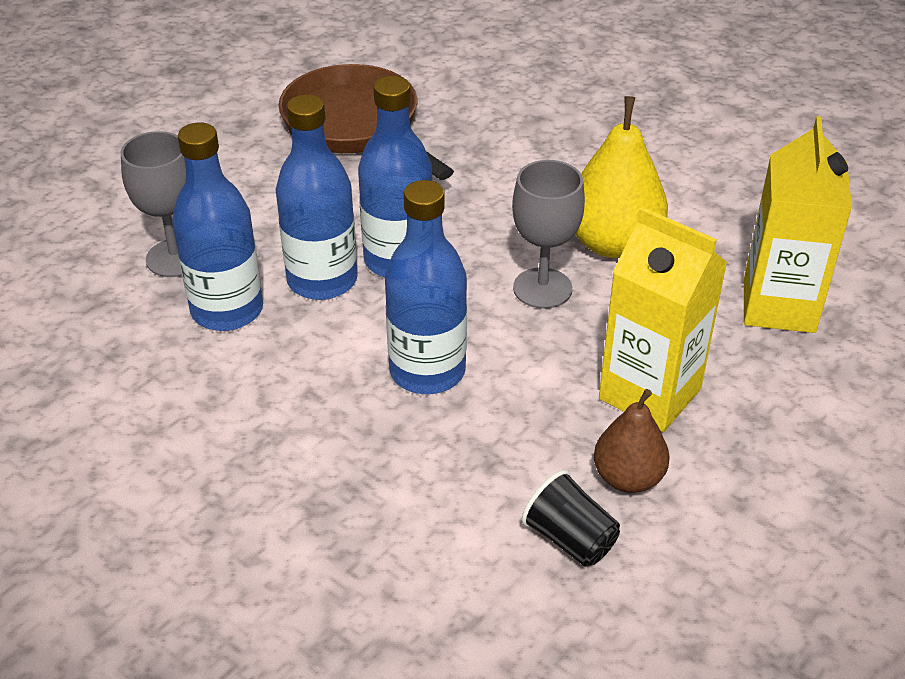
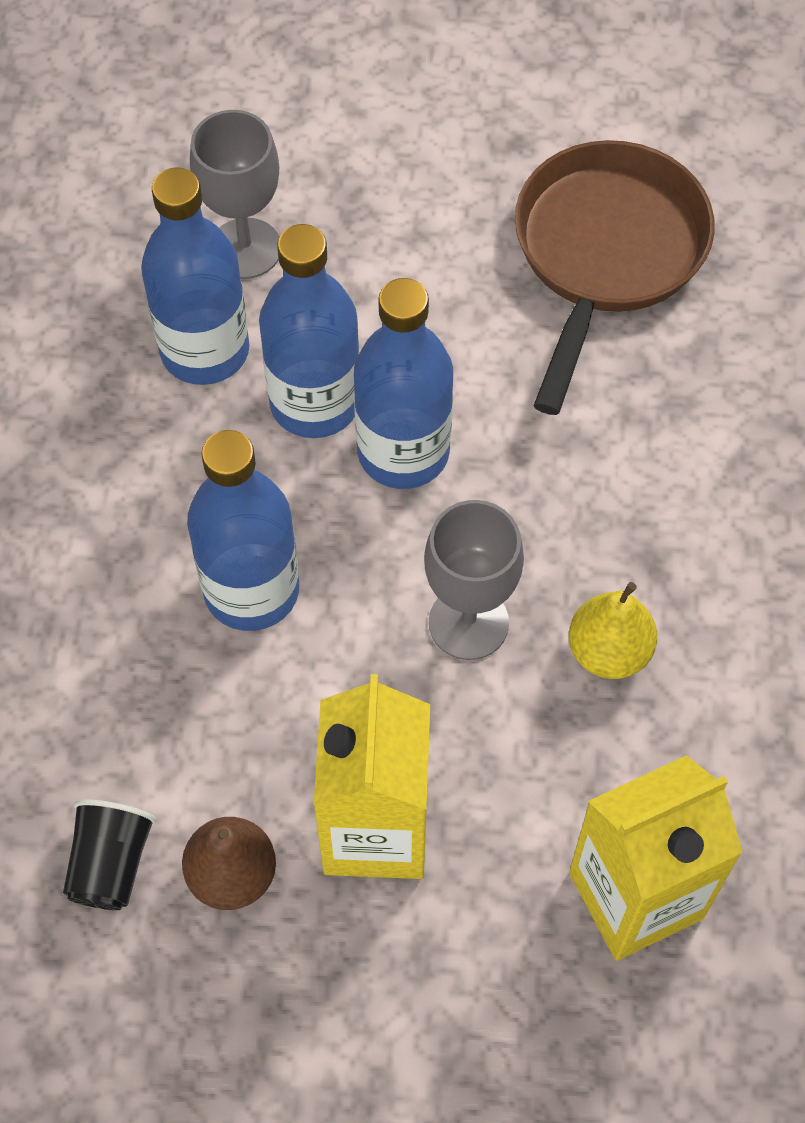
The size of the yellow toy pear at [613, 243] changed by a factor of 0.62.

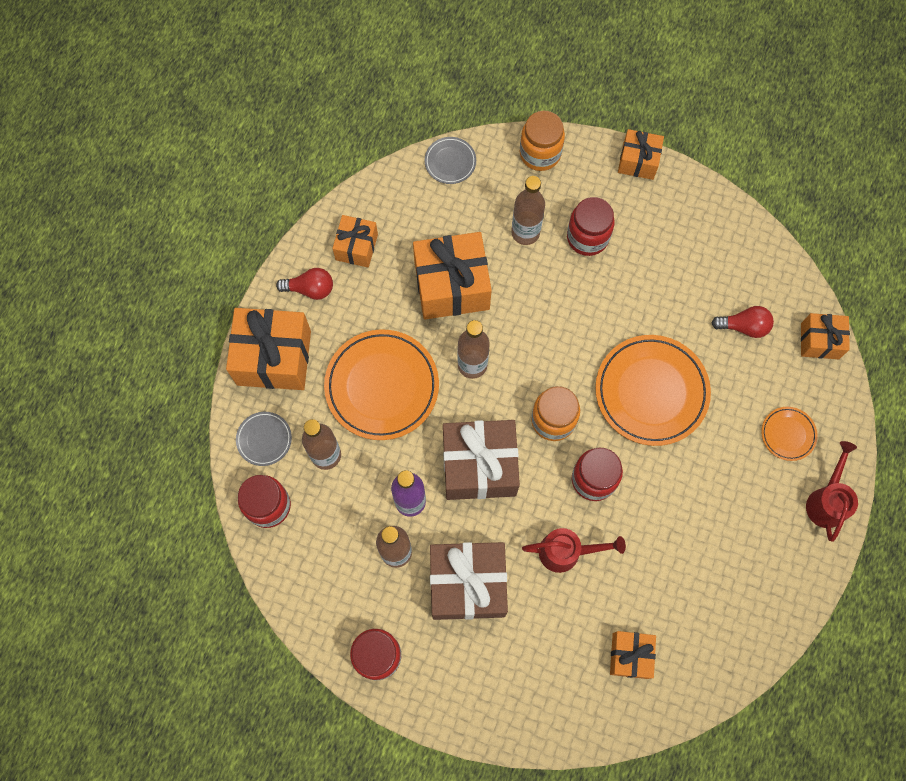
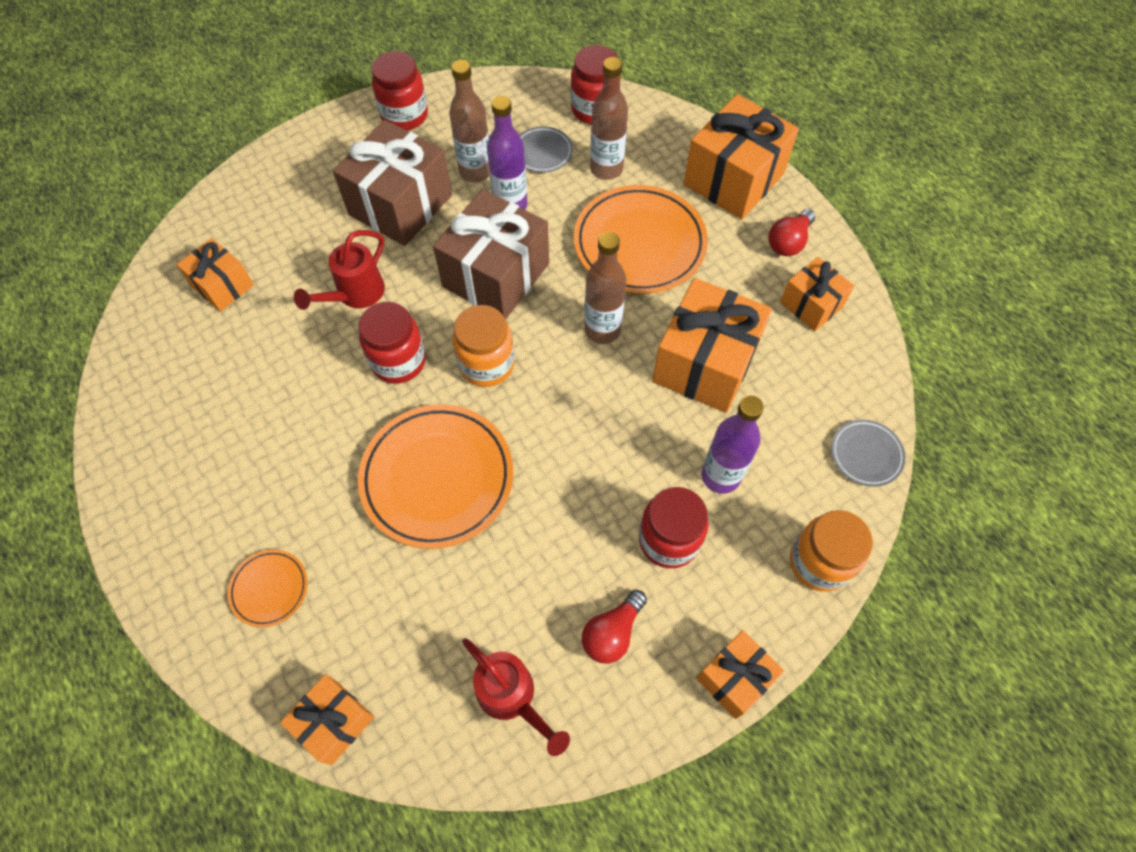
The ash-grey dinner plate ended up elsewhere, having gone from [264, 439] to [542, 152].
What was the russet bottle at [525, 232] turned into the violet bottle at [720, 476].
The red light bulb ended up elsewhere, having gone from [744, 326] to [612, 633].
The red sprinkling can ended up elsewhere, having gone from [826, 501] to [511, 697].

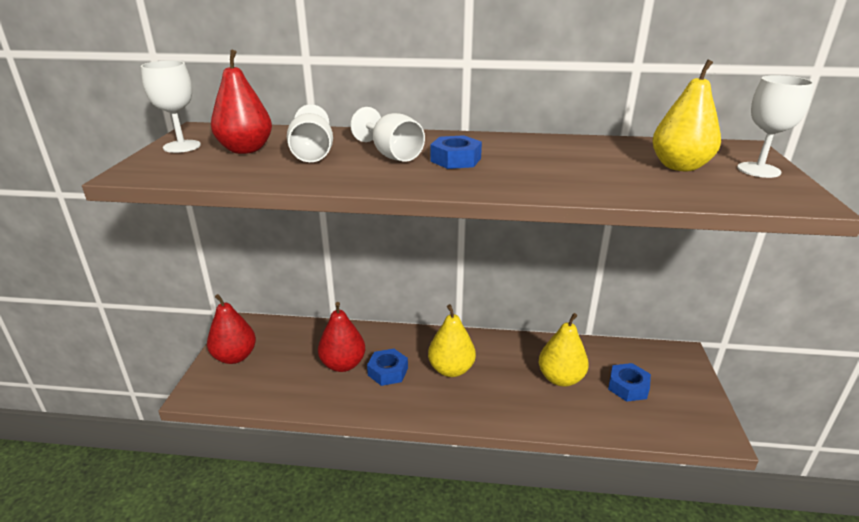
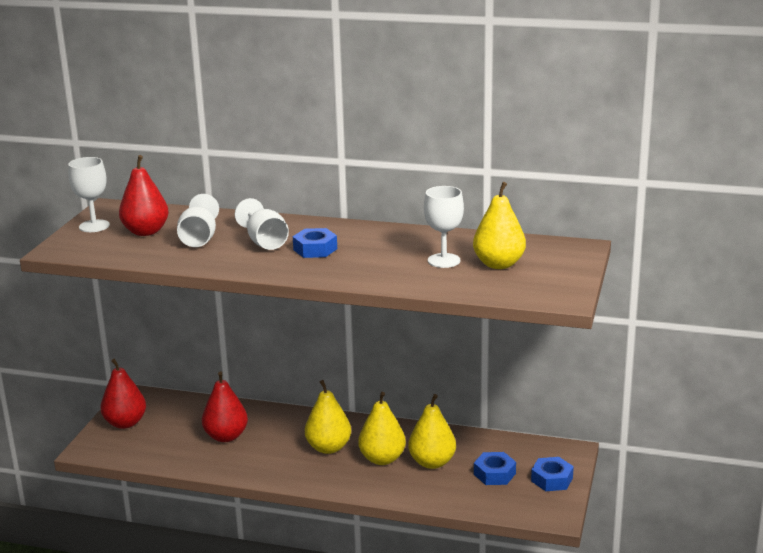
The blue hex nut ended up elsewhere, having gone from [388, 372] to [552, 479].
The snow-white chalice ended up elsewhere, having gone from [758, 170] to [444, 260].
The second view gained the yellow toy pear at [382, 459].

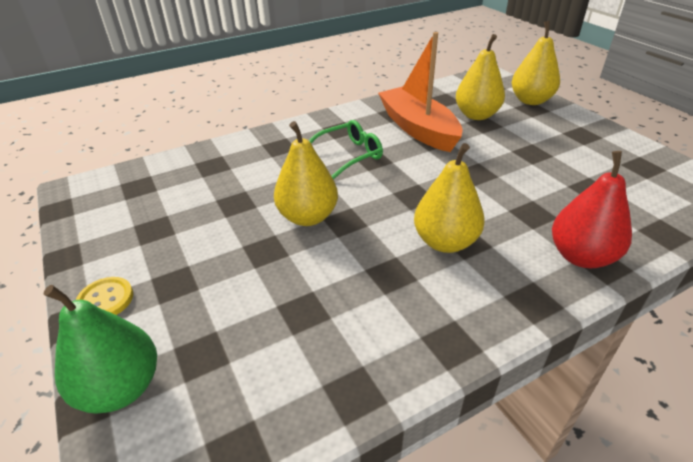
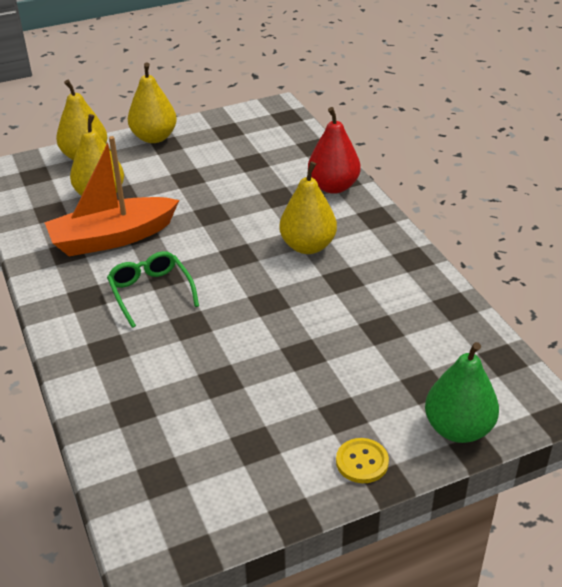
The yellow toy pear ended up elsewhere, having gone from [308, 217] to [154, 137].

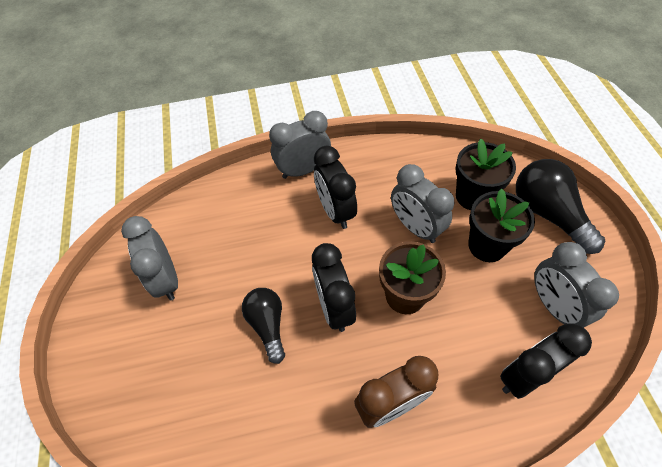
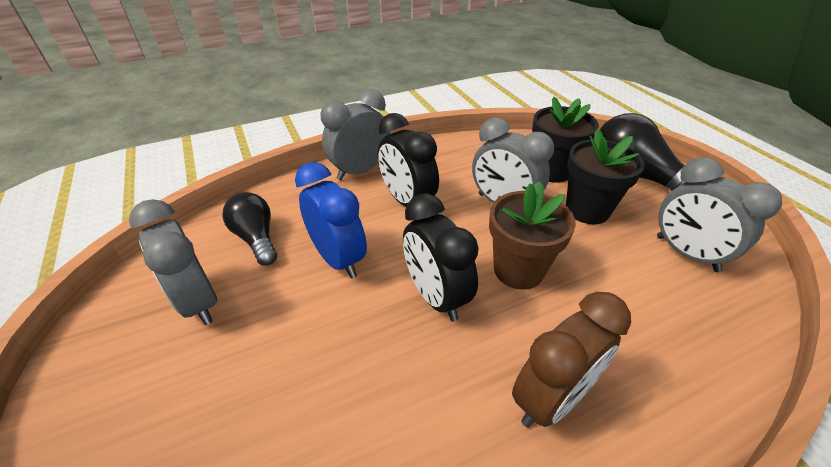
The jet-black light bulb ended up elsewhere, having gone from [268, 325] to [256, 238].
The second view lost the jet-black alarm clock at [525, 376].
The second view gained the blue alarm clock at [338, 259].

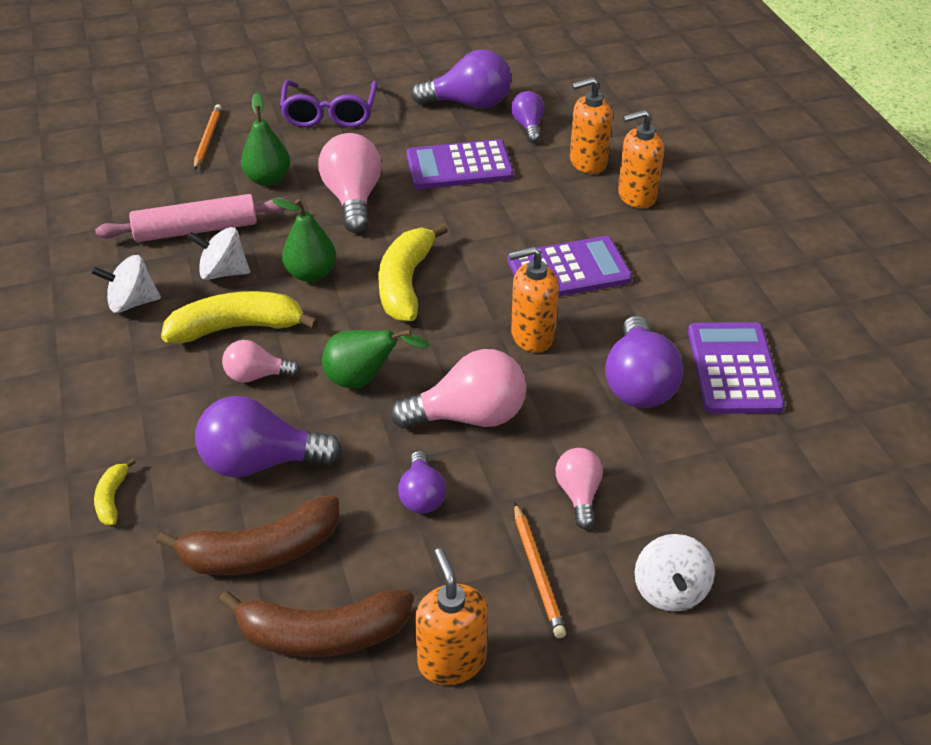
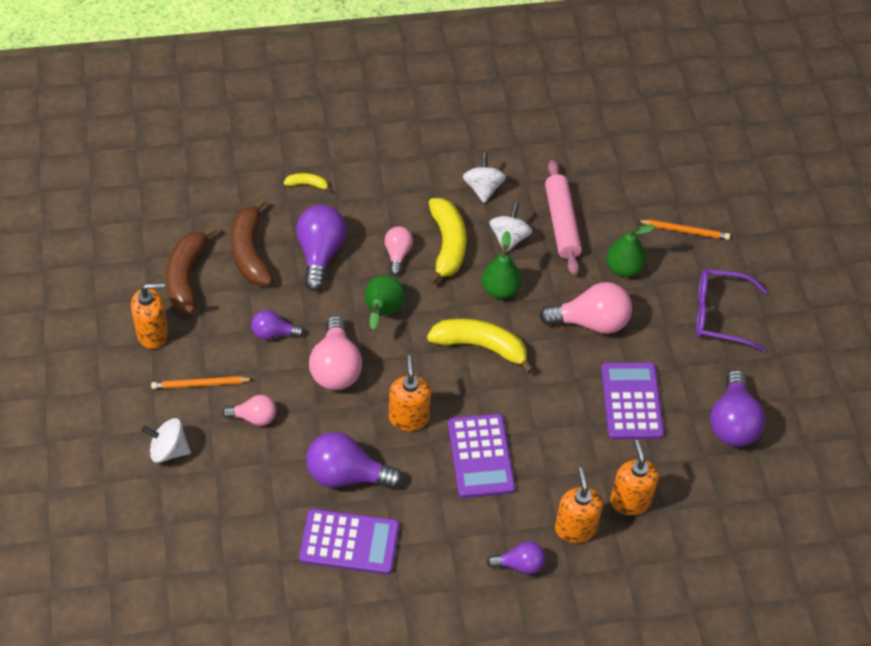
The violet light bulb ended up elsewhere, having gone from [528, 126] to [520, 564].

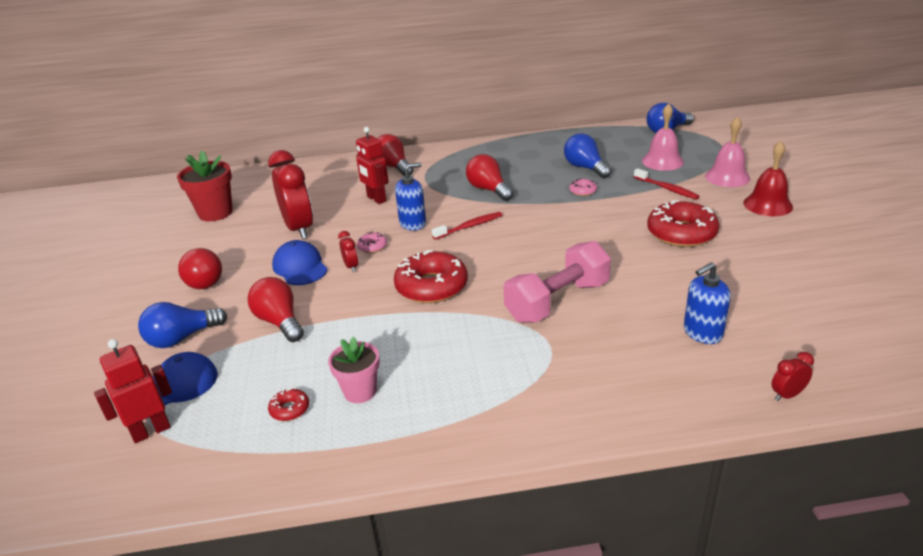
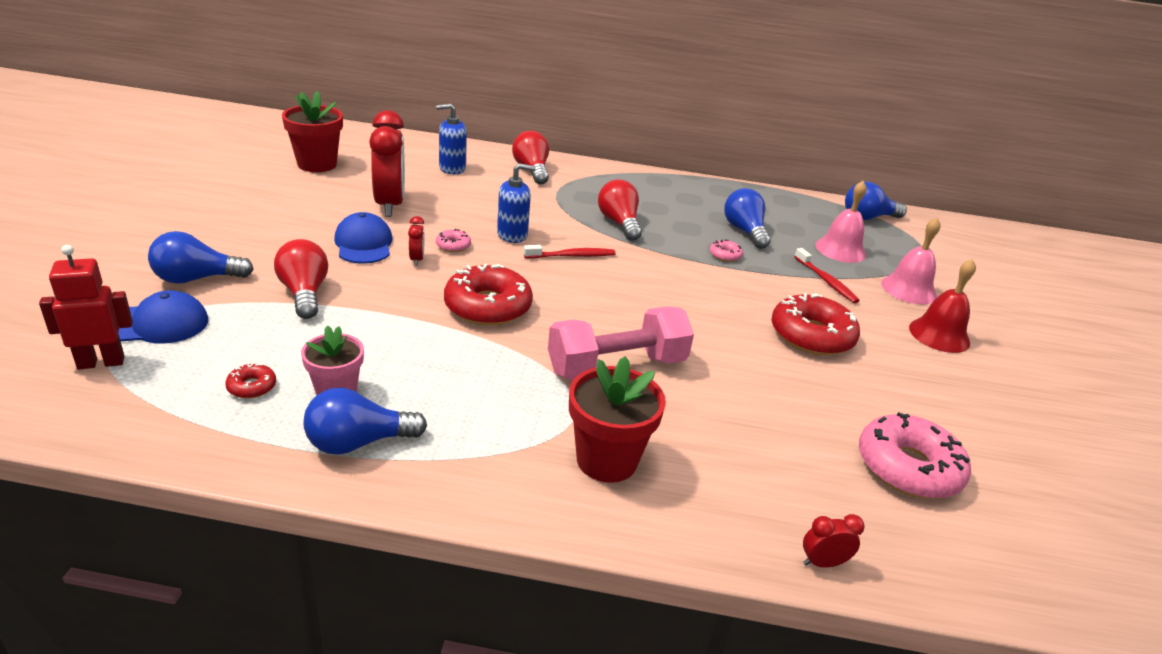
The second view lost the red light bulb at [203, 280].
The second view lost the red toy robot at [376, 199].
The blue soap dispenser ended up elsewhere, having gone from [702, 333] to [452, 168].
The second view gained the blue light bulb at [358, 442].
The second view gained the red potted plant at [606, 460].
The second view gained the rose-pink glazed donut at [908, 468].

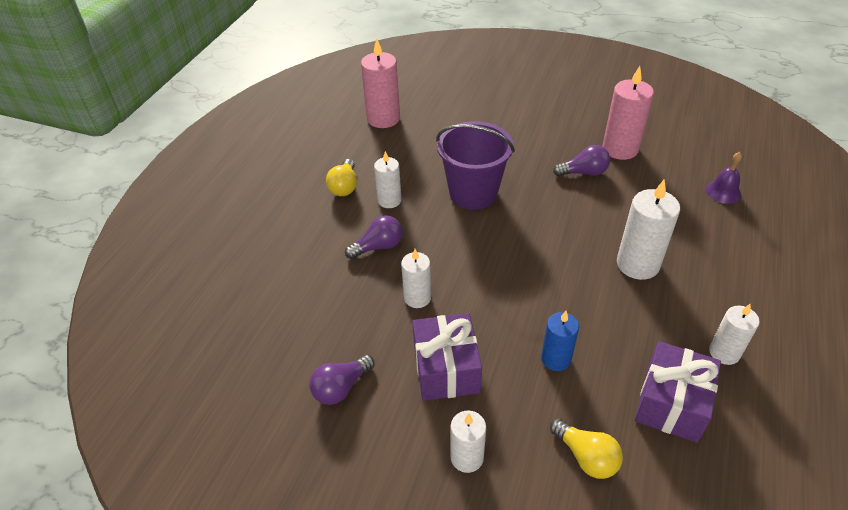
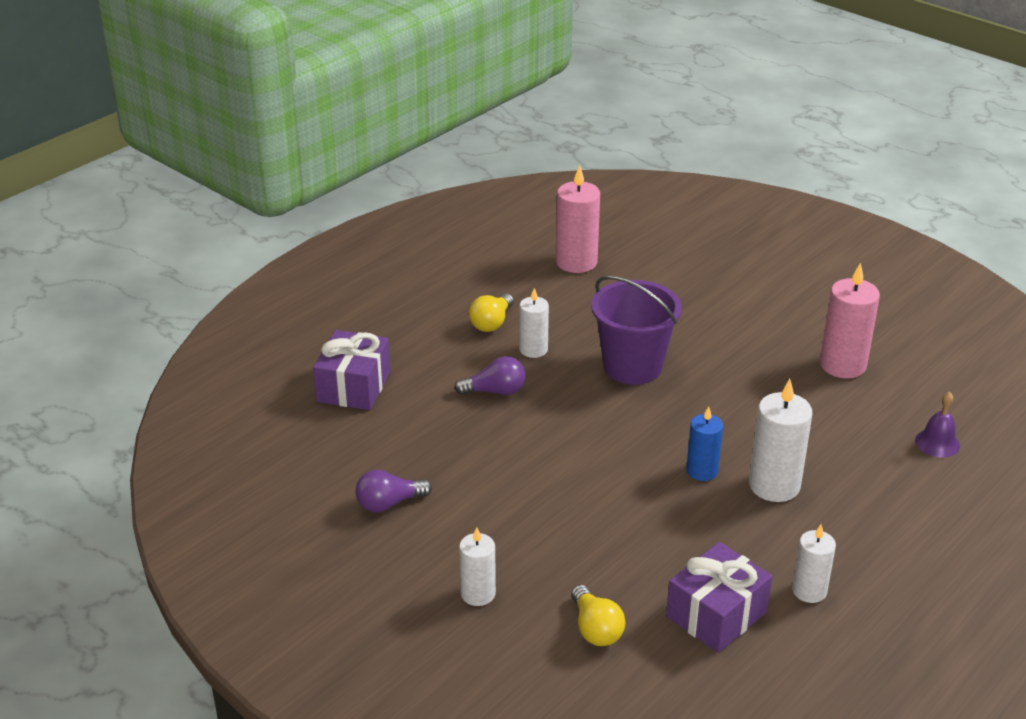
The second view lost the snow-white wax candle at [417, 298].
The violet wrapped gift ended up elsewhere, having gone from [446, 369] to [354, 387].
The blue wax candle ended up elsewhere, having gone from [556, 359] to [702, 471].
The second view lost the violet light bulb at [584, 172].

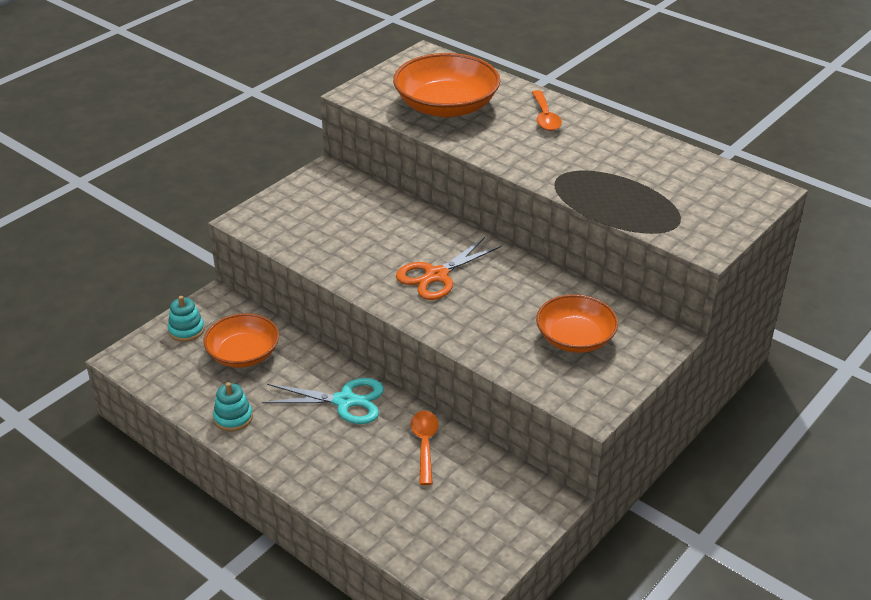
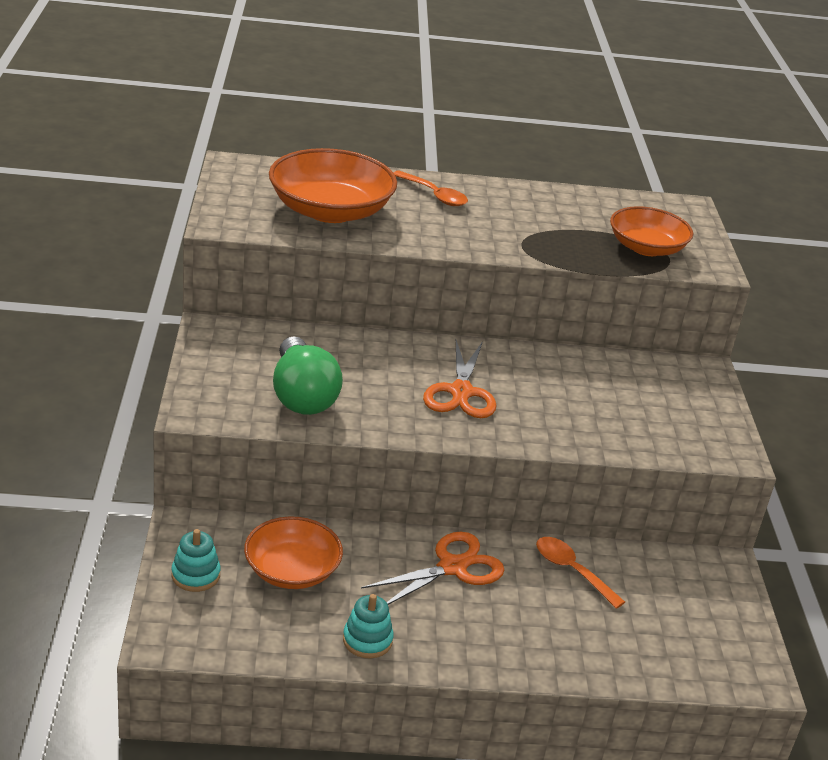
What was the teal shears at [345, 401] turned into the orange shears at [452, 567].
The orange serving bowl ended up elsewhere, having gone from [575, 338] to [646, 248].
The second view gained the green light bulb at [302, 395].

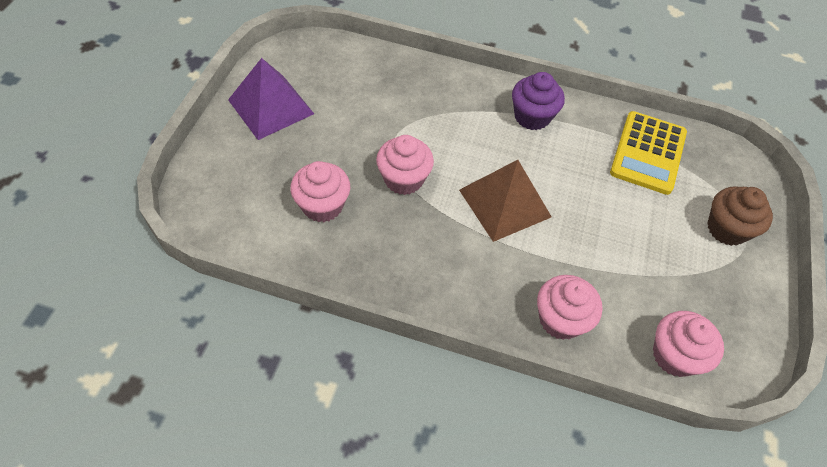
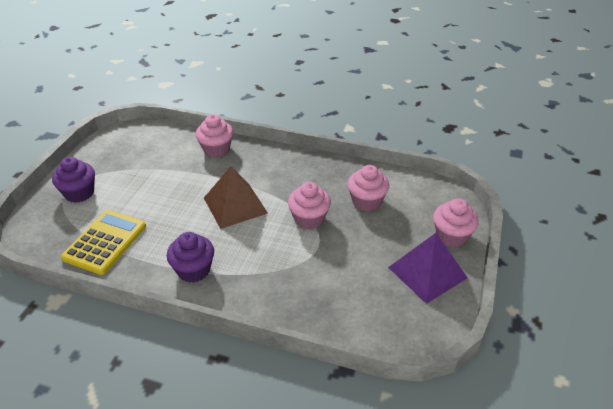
The rose-pink fairy cake ended up elsewhere, having gone from [674, 355] to [451, 236].
What was the russet fairy cake at [727, 229] turned into the violet fairy cake at [79, 193].

